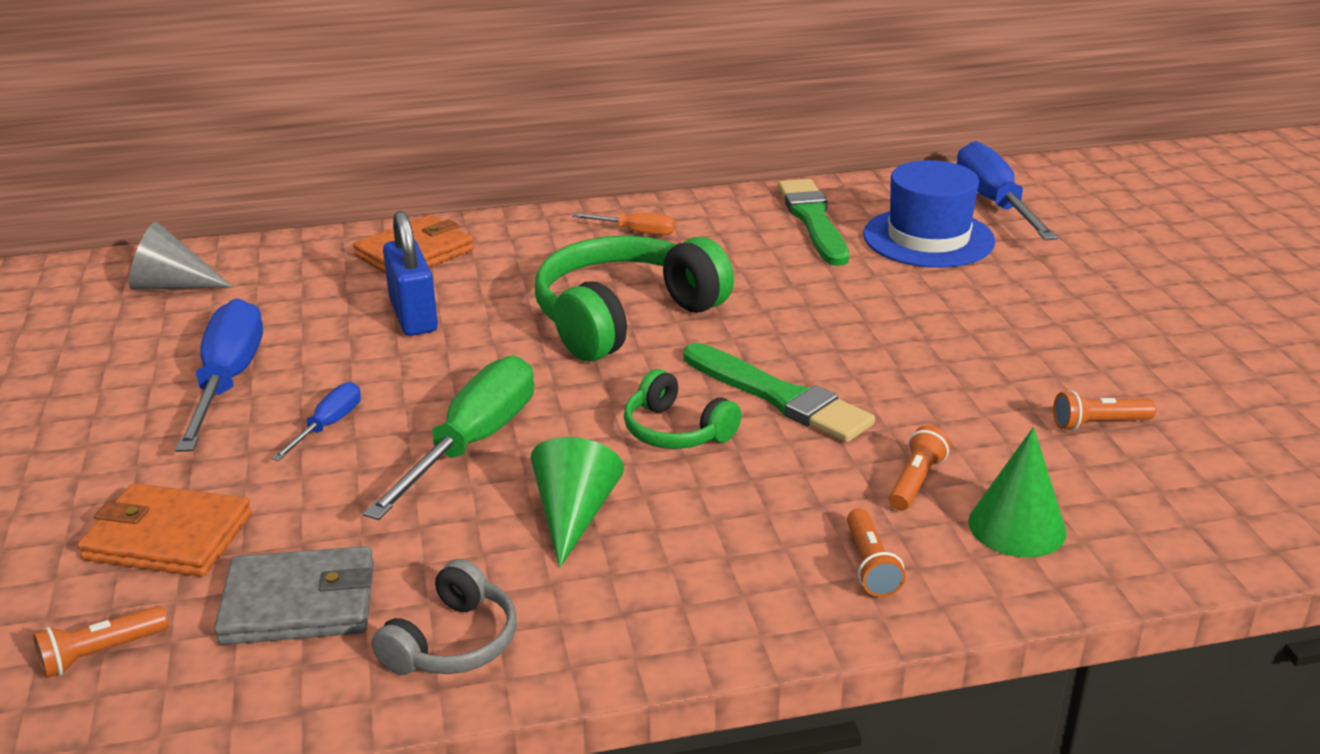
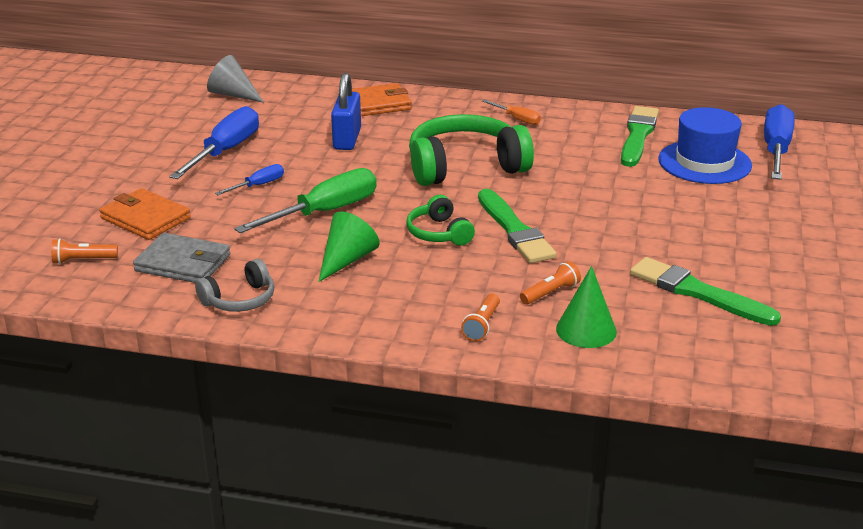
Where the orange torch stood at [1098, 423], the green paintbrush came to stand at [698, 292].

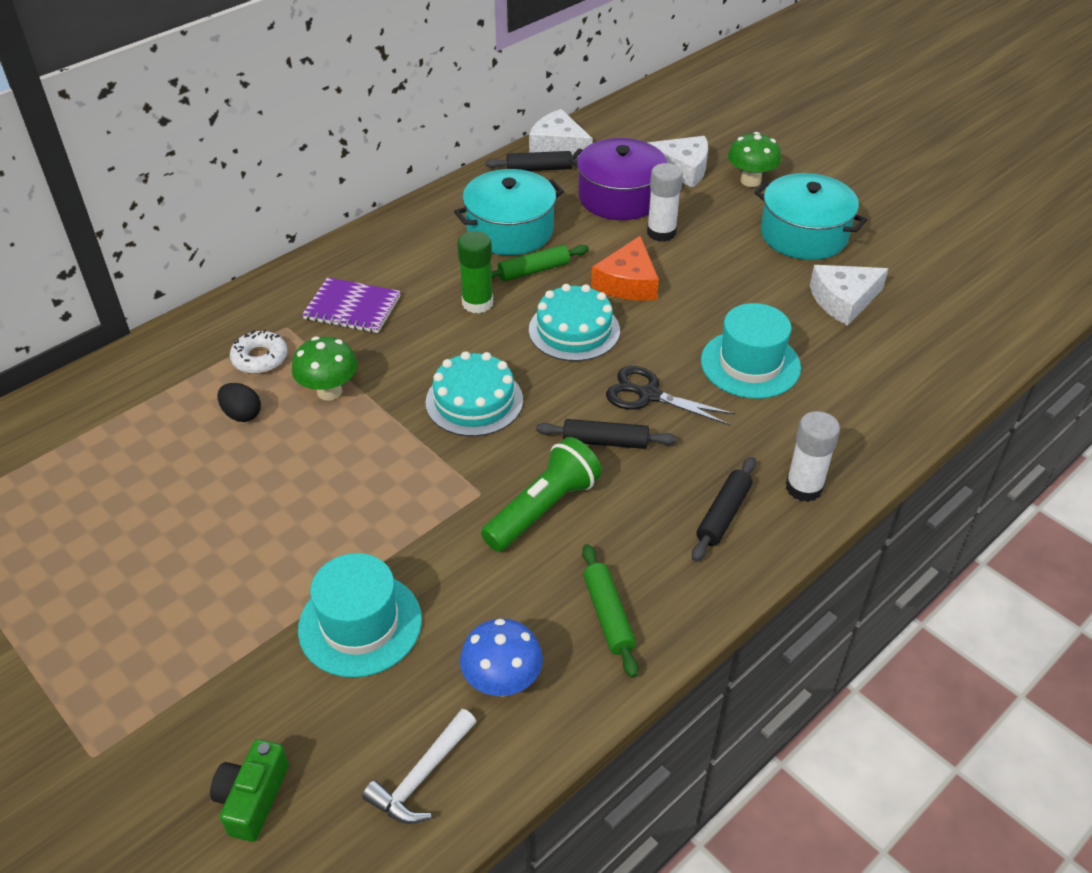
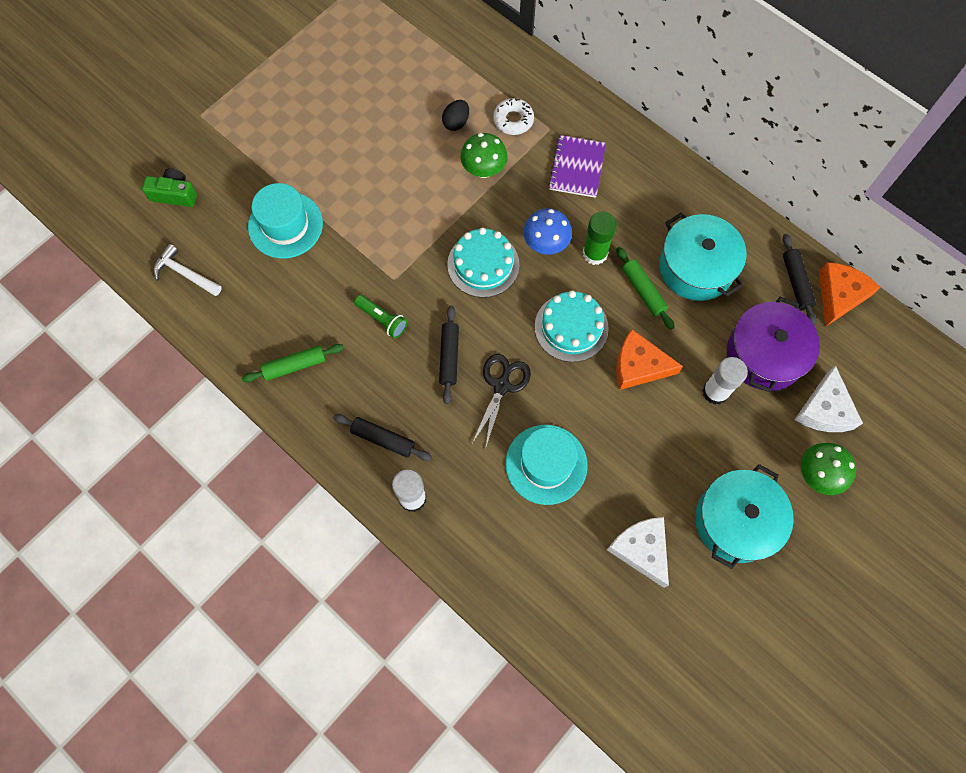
The blue toadstool ended up elsewhere, having gone from [502, 682] to [546, 244].
The size of the green torch at [543, 508] changed by a factor of 0.61.
What was the snow-white piece of cheese at [558, 145] turned into the orange piece of cheese at [839, 295].

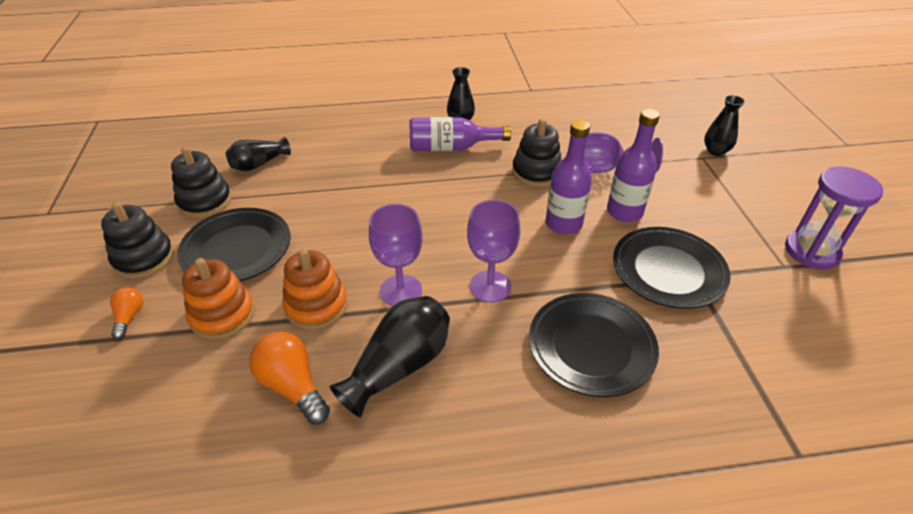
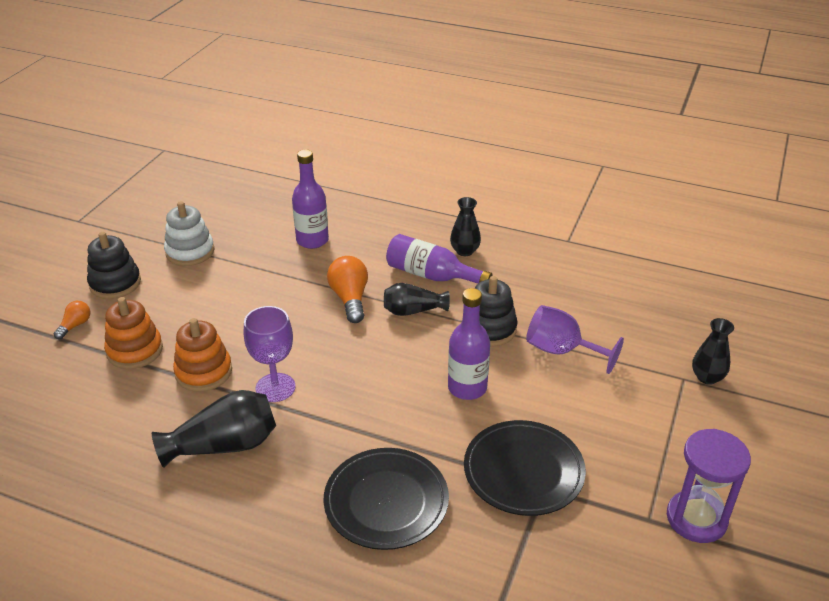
What was the jet-black ring stacker at [205, 201] turned into the snow-white ring stacker at [190, 252].
The second view lost the jet-black dinner plate at [237, 249].
The jet-black tall vase ended up elsewhere, having gone from [259, 164] to [413, 311].
The orange light bulb ended up elsewhere, having gone from [293, 386] to [350, 299].
The second view lost the violet chalice at [490, 286].
The violet bottle ended up elsewhere, having gone from [624, 212] to [312, 240].

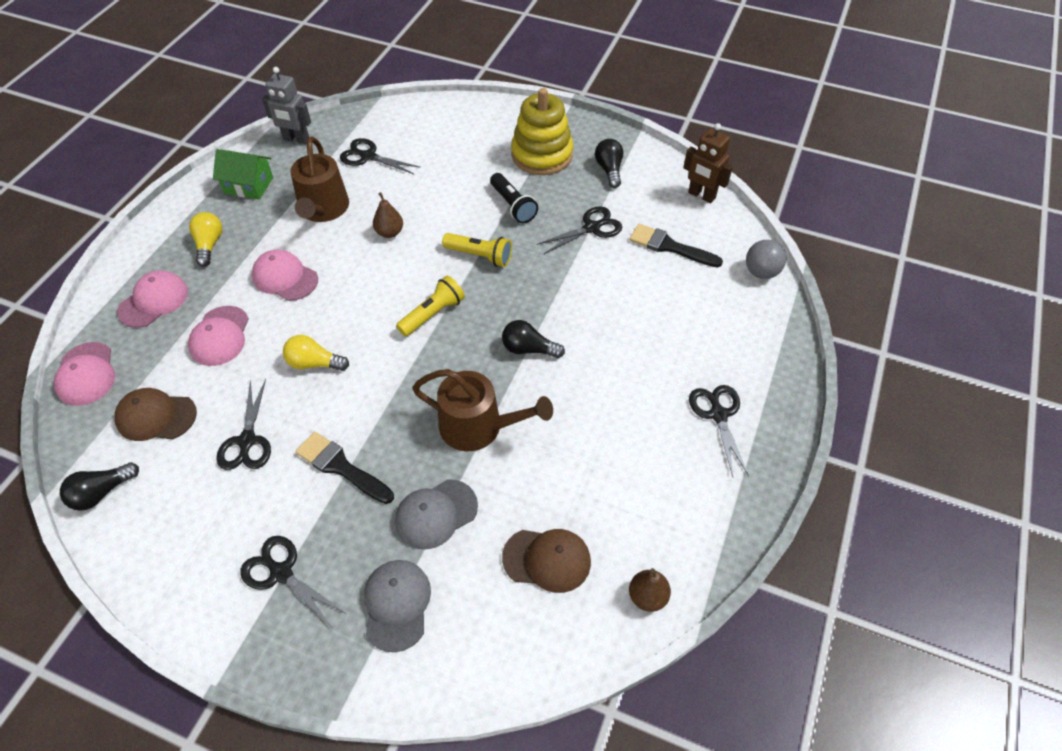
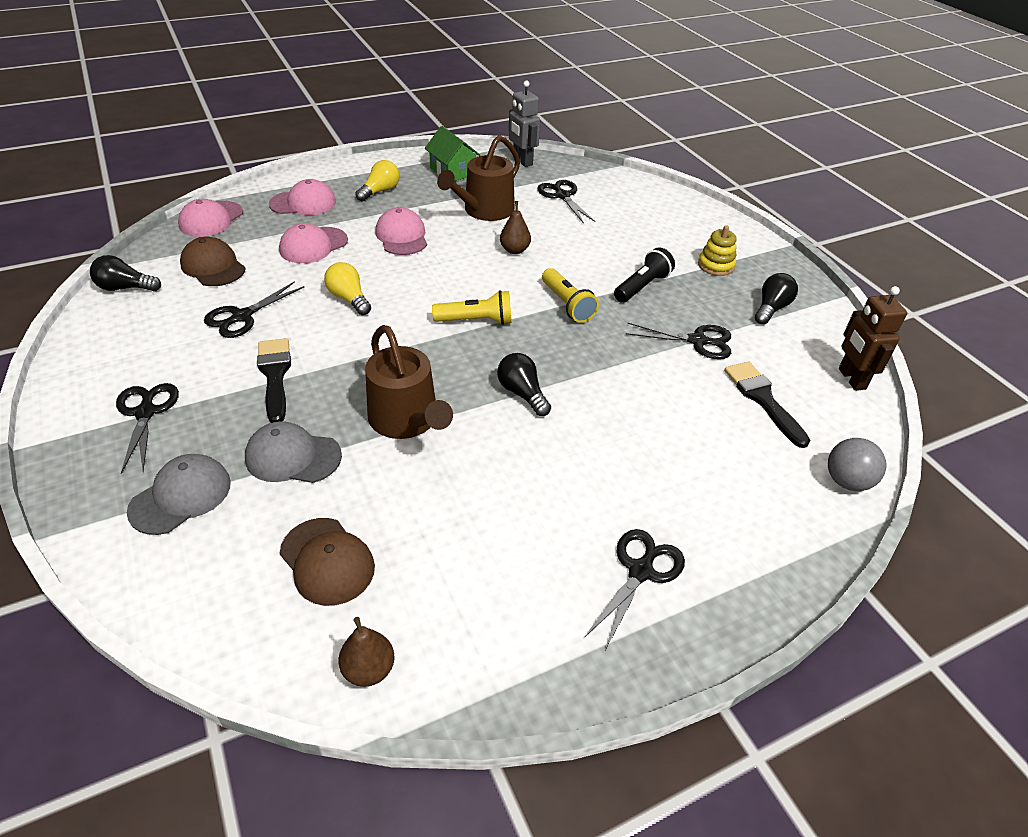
The jet-black torch at [513, 206] ended up facing another way, 150 degrees counterclockwise from before.
The size of the yellow ring stacker at [542, 155] changed by a factor of 0.52.

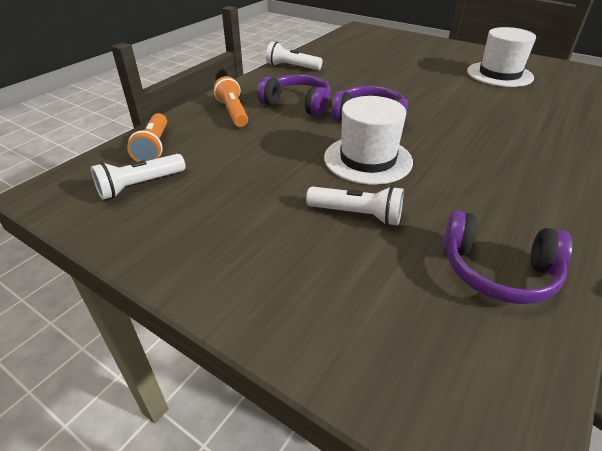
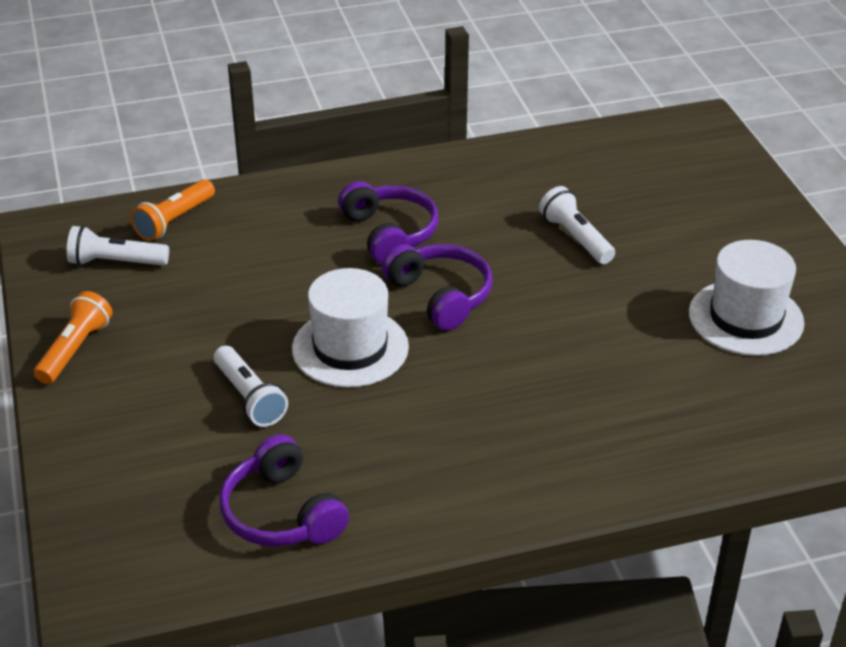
The orange torch ended up elsewhere, having gone from [233, 112] to [75, 350].
The snow-white torch ended up elsewhere, having gone from [292, 67] to [576, 238].

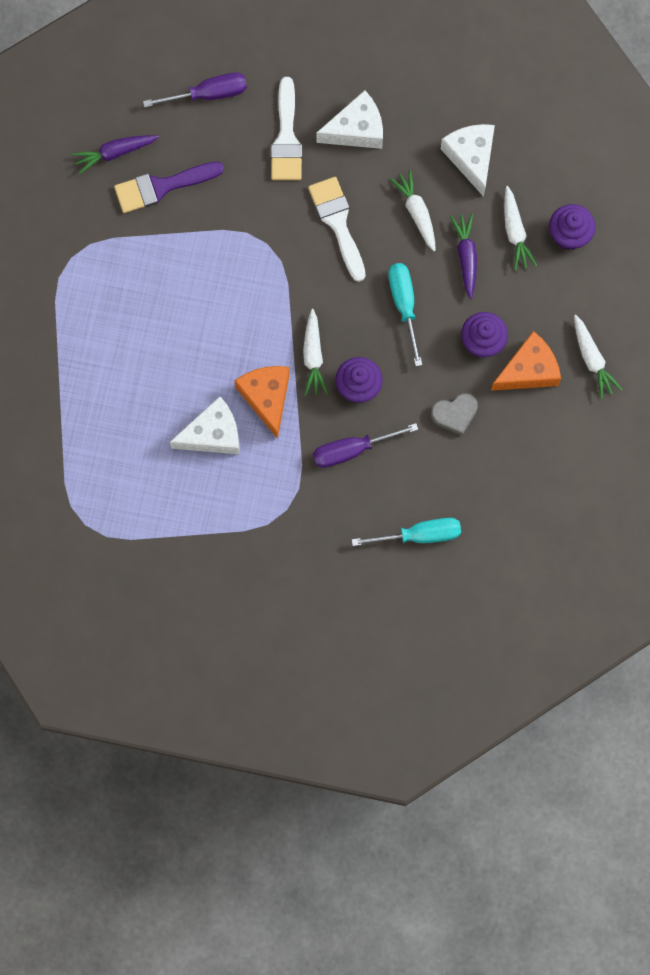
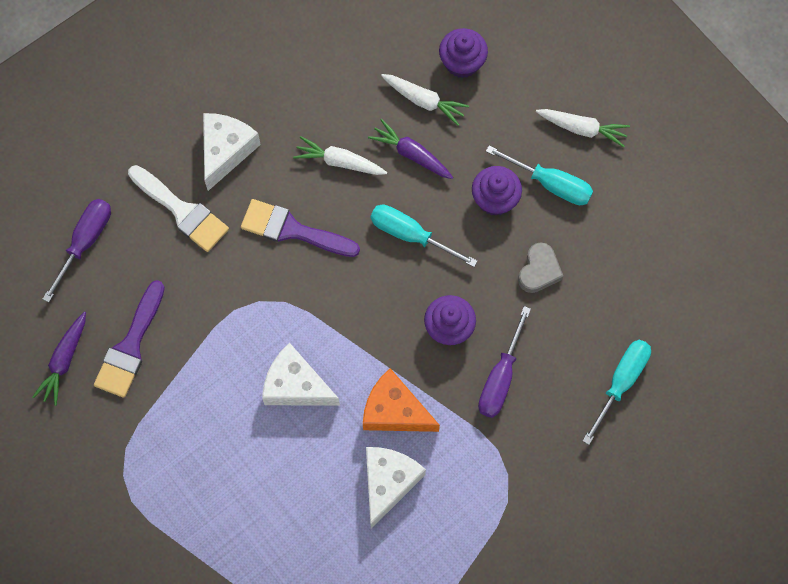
The second view lost the snow-white carrot at [313, 356].
What was the snow-white paintbrush at [337, 223] turned into the violet paintbrush at [292, 230].
The snow-white piece of cheese ended up elsewhere, having gone from [471, 158] to [296, 385].
Where the orange piece of cheese stood at [528, 370], the teal hand screwdriver came to stand at [550, 184].

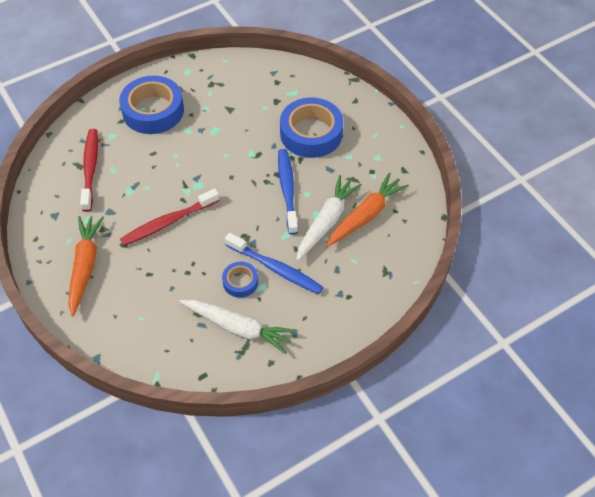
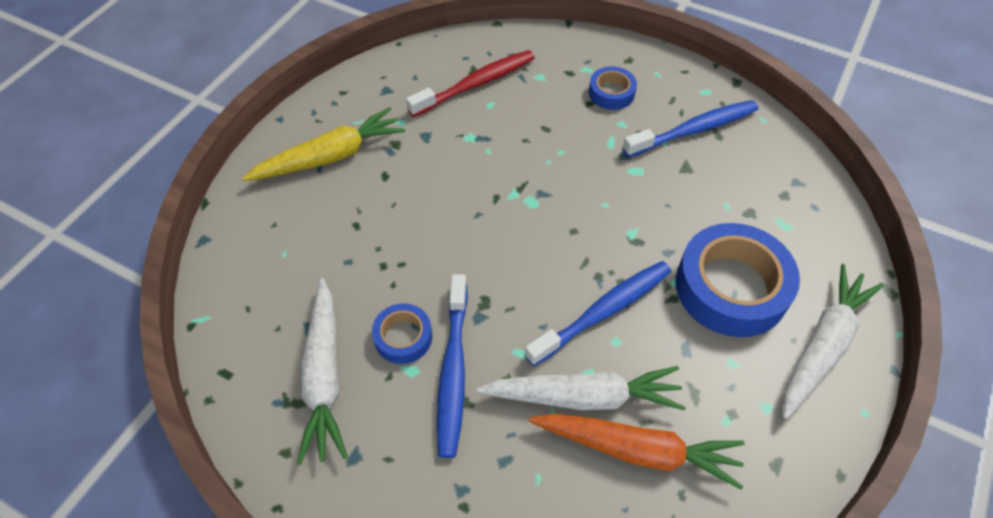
What was the orange carrot at [85, 266] turned into the yellow carrot at [330, 157].
The size of the blue tape at [153, 111] changed by a factor of 0.50.
The second view lost the red dental brush at [168, 222].
The second view gained the blue dental brush at [693, 130].
The second view gained the snow-white carrot at [823, 345].

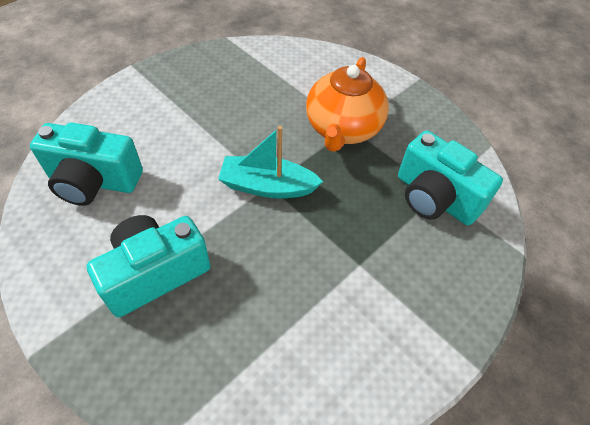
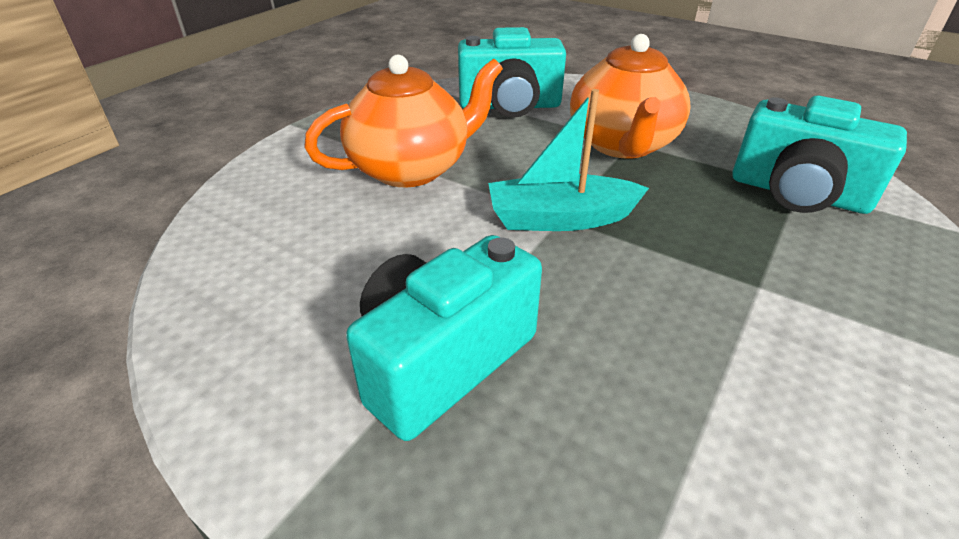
The teal photo camera ended up elsewhere, having gone from [94, 181] to [510, 106].
The second view gained the orange china teapot at [412, 168].

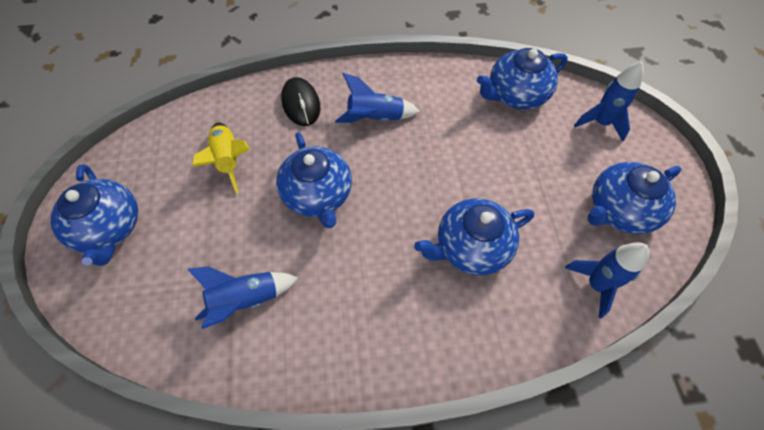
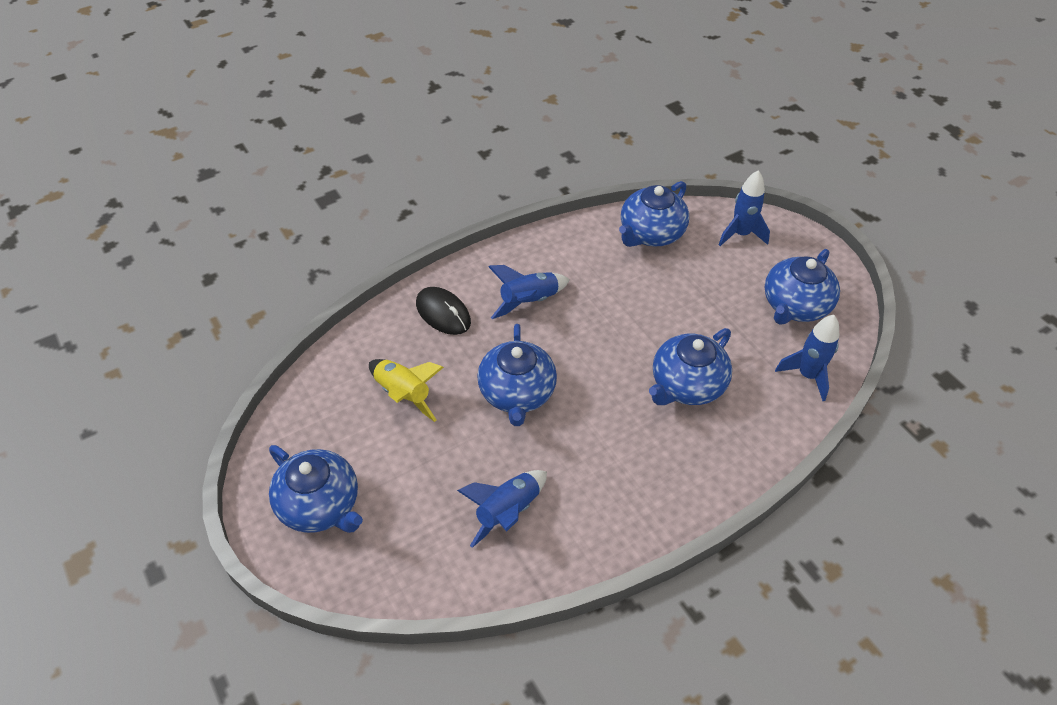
The blue china teapot at [318, 195] ended up facing another way, 45 degrees clockwise from before.

